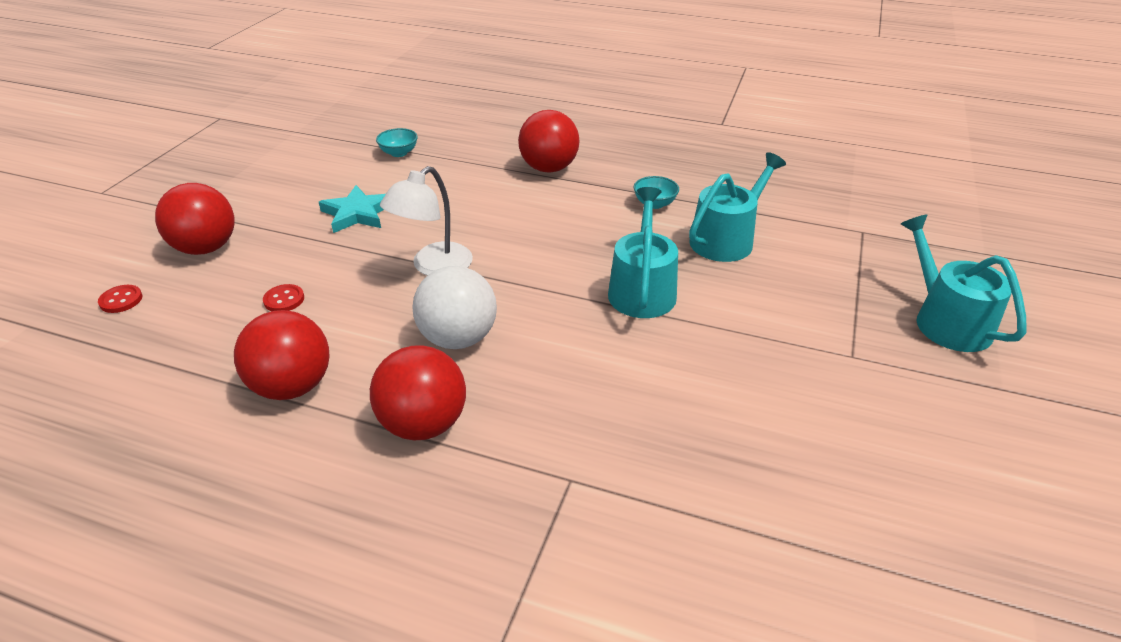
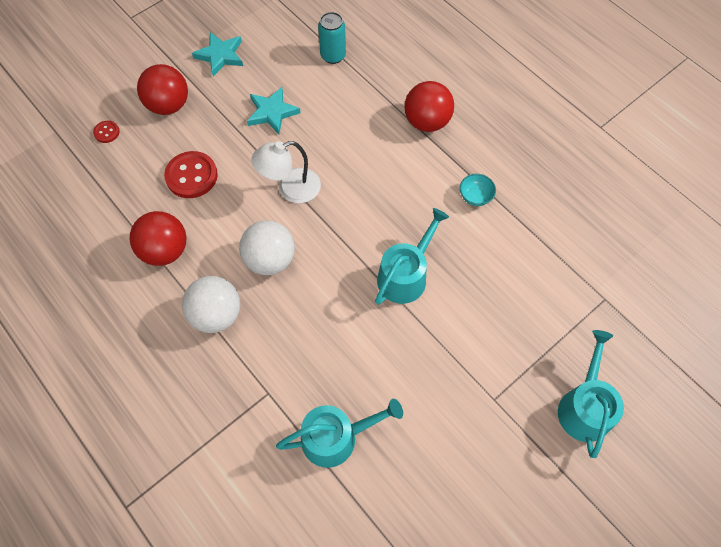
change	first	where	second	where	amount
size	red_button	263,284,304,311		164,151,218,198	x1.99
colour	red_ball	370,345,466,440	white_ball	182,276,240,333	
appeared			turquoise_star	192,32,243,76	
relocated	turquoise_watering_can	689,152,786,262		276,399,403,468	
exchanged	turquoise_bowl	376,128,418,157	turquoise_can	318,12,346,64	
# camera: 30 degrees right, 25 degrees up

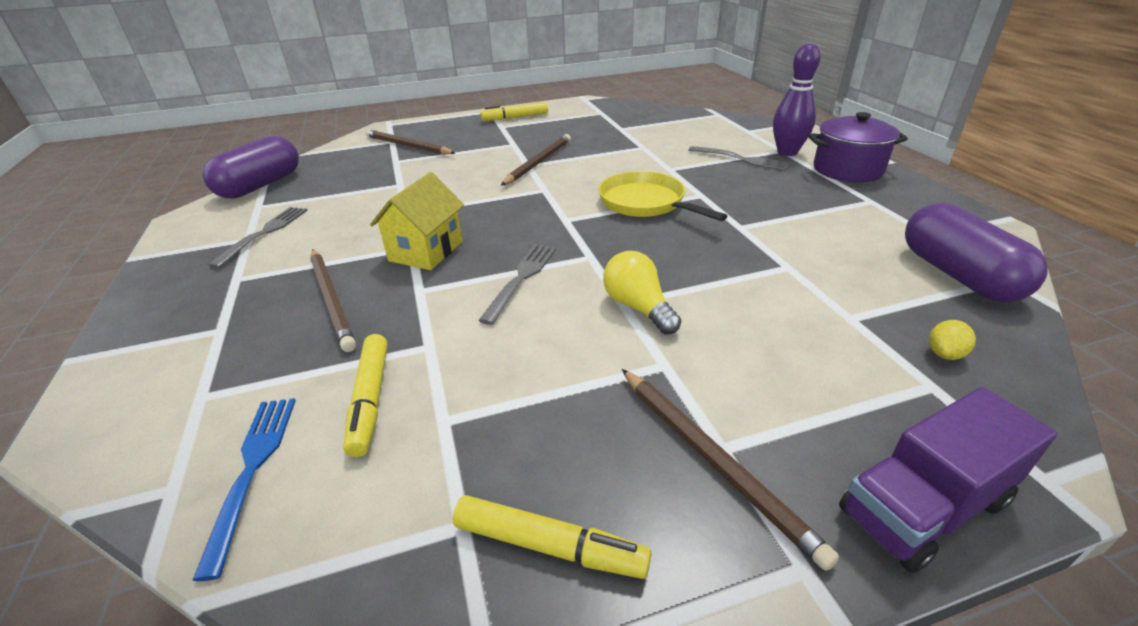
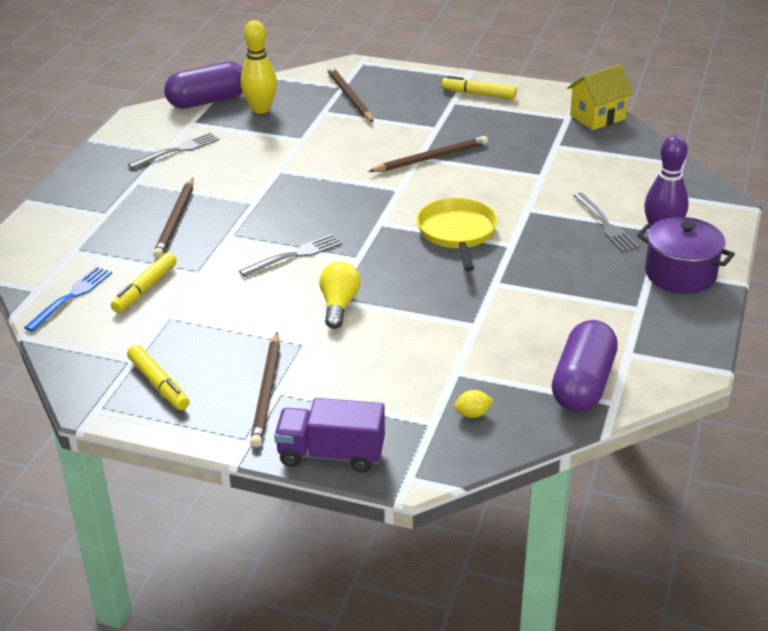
change	first	where	second	where	amount
appeared			yellow_bowling_pin	241,20,277,114	
relocated	yellow_house	370,172,464,270		567,64,634,130	
# camera: 35 degrees right, 0 degrees up

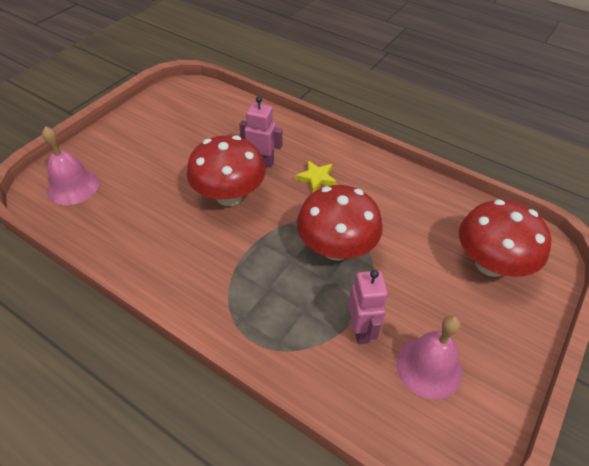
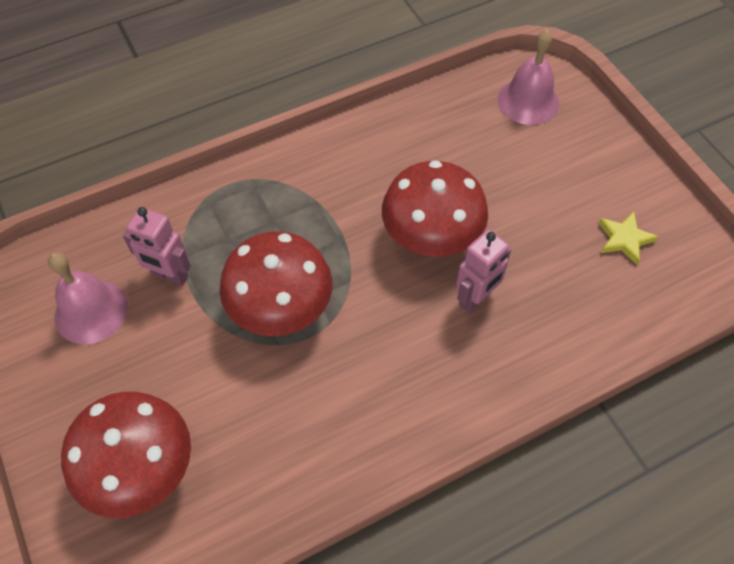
change	first	where	second	where	amount
relocated	yellow_star	295,160,337,193		598,212,658,265	
# camera: 120 degrees right, 10 degrees up

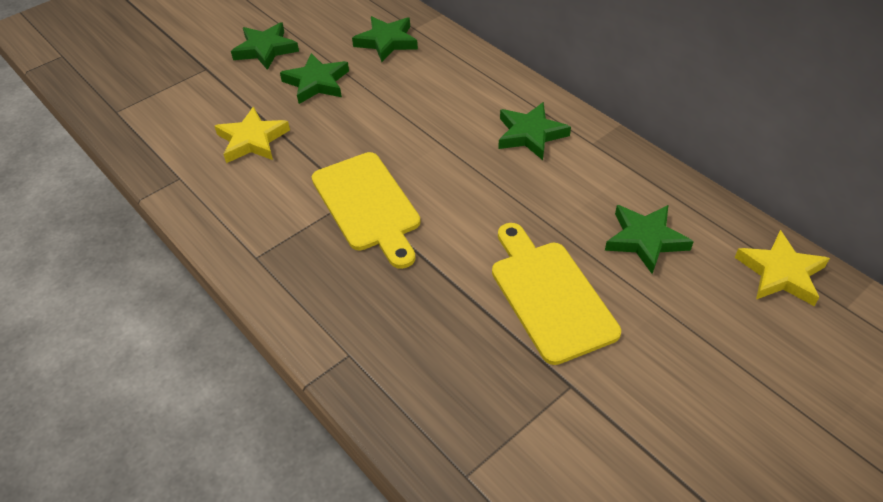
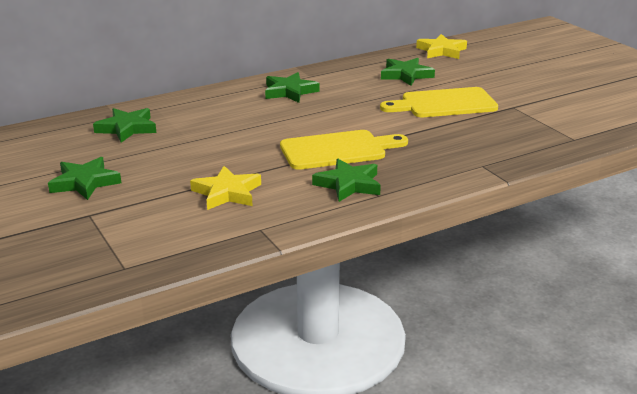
change	first	where	second	where	amount
relocated	green_star	280,53,349,104		312,159,381,202	
# camera: 80 degrees left, 20 degrees down

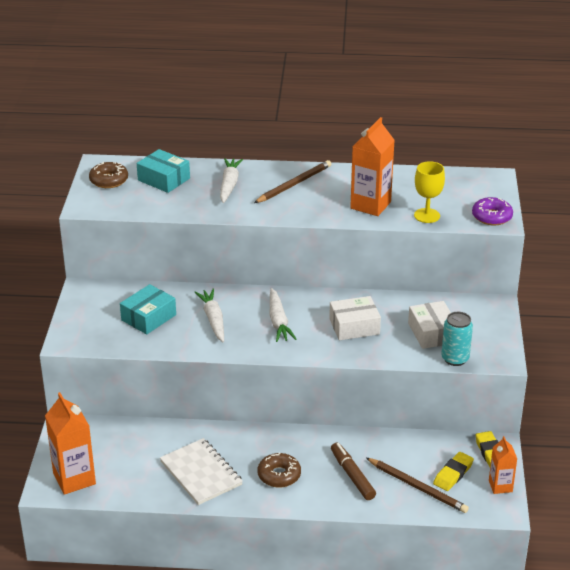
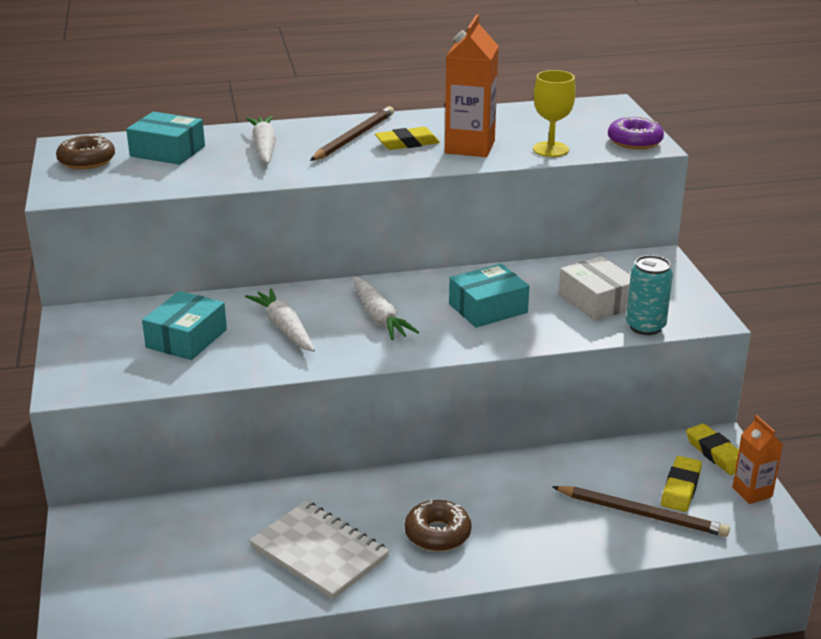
change	first	where	second	where	amount
appeared			yellow_eraser	375,127,440,150	
colour	white_box	329,296,381,340	turquoise_box	449,264,529,328	
missing	orange_carton	45,392,96,495			
missing	brown_marker	331,443,376,500			
# camera: 15 degrees left, 5 degrees down

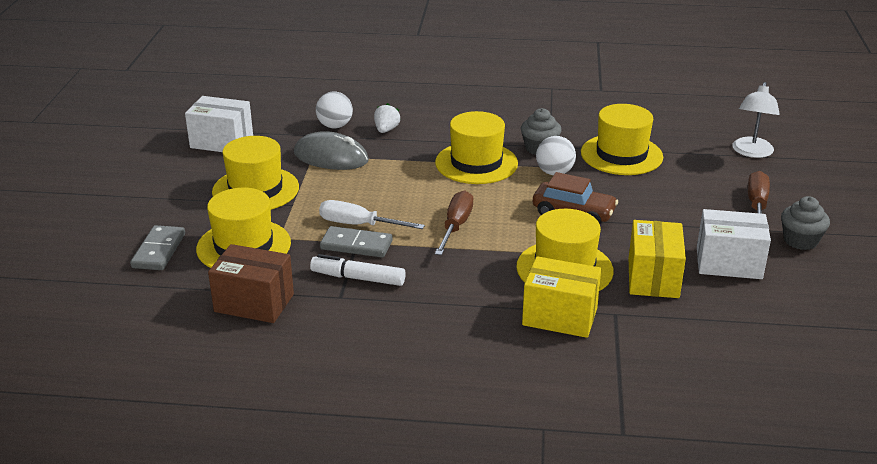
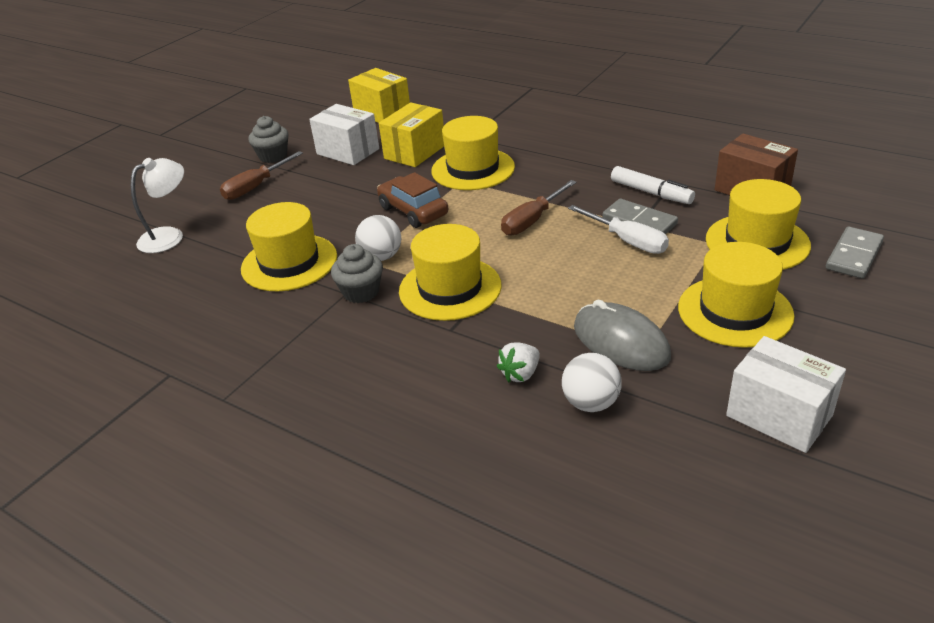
change	first	where	second	where	amount
relocated	yellow_box	522,256,601,338		348,68,410,123	
# camera: 150 degrees left, 5 degrees up

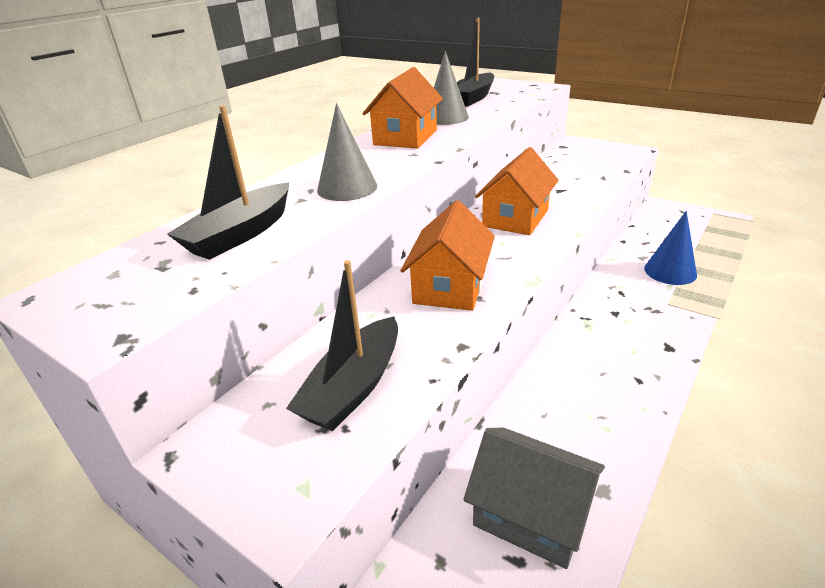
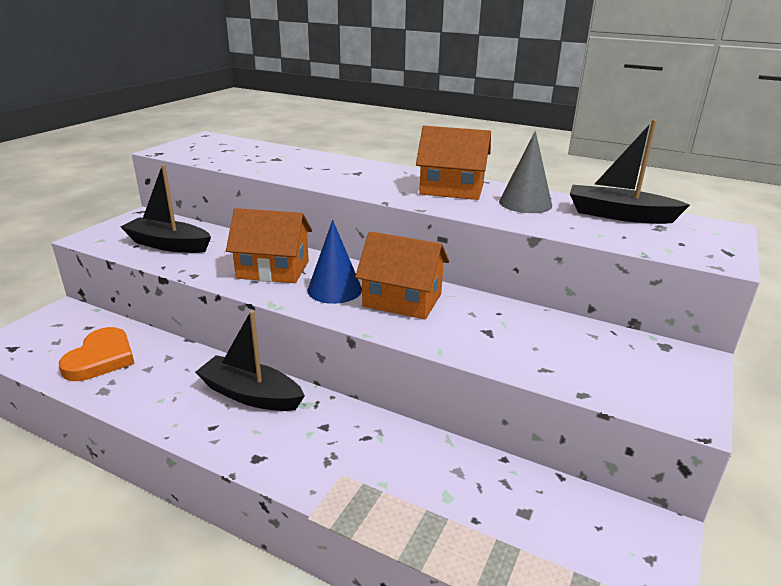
change	first	where	second	where	amount
exchanged	grey_house	463,428,605,569	orange_heart	59,327,135,381	
relocated	black_boat	167,105,289,260		195,310,305,411	
relocated	blue_cone	644,211,697,285		307,220,362,304	
missing	grey_cone	317,103,377,201			
# camera: 80 degrees right, 5 degrees down

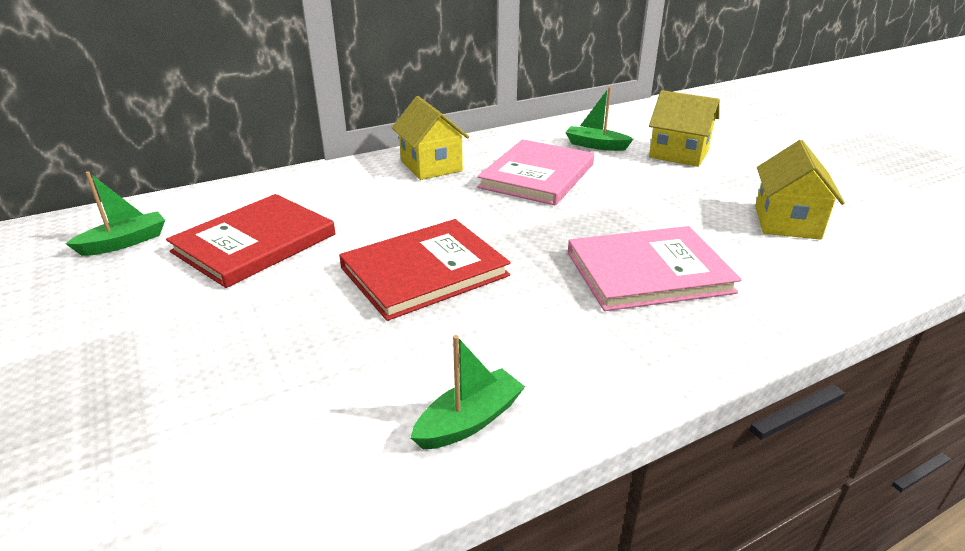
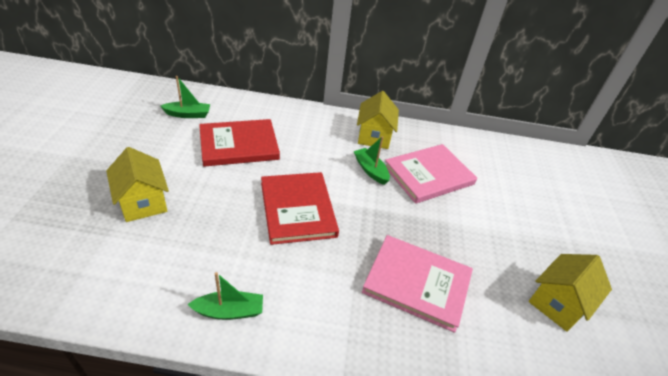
change	first	where	second	where	amount
relocated	yellow_house	649,90,720,167		106,147,169,222	
spun	red_book	339,219,511,321		261,172,339,245	75 degrees clockwise
relocated	green_boat	565,87,633,151		354,136,390,185	
# camera: 30 degrees right, 10 degrees up

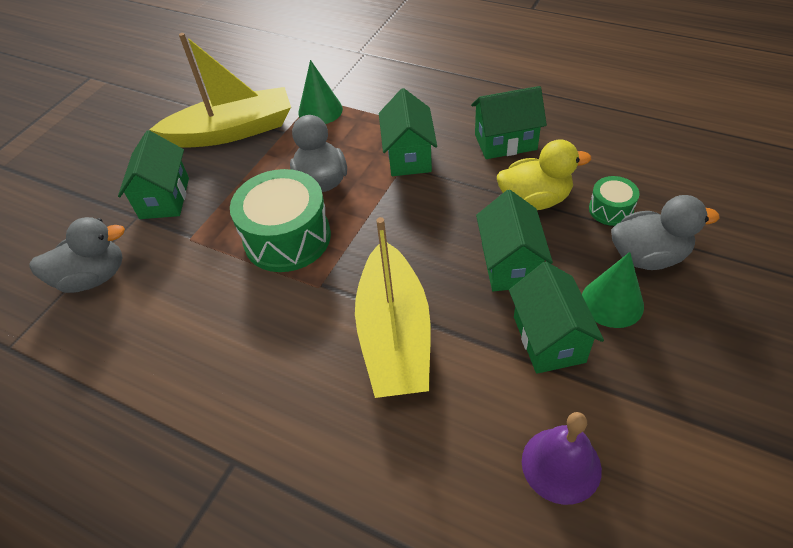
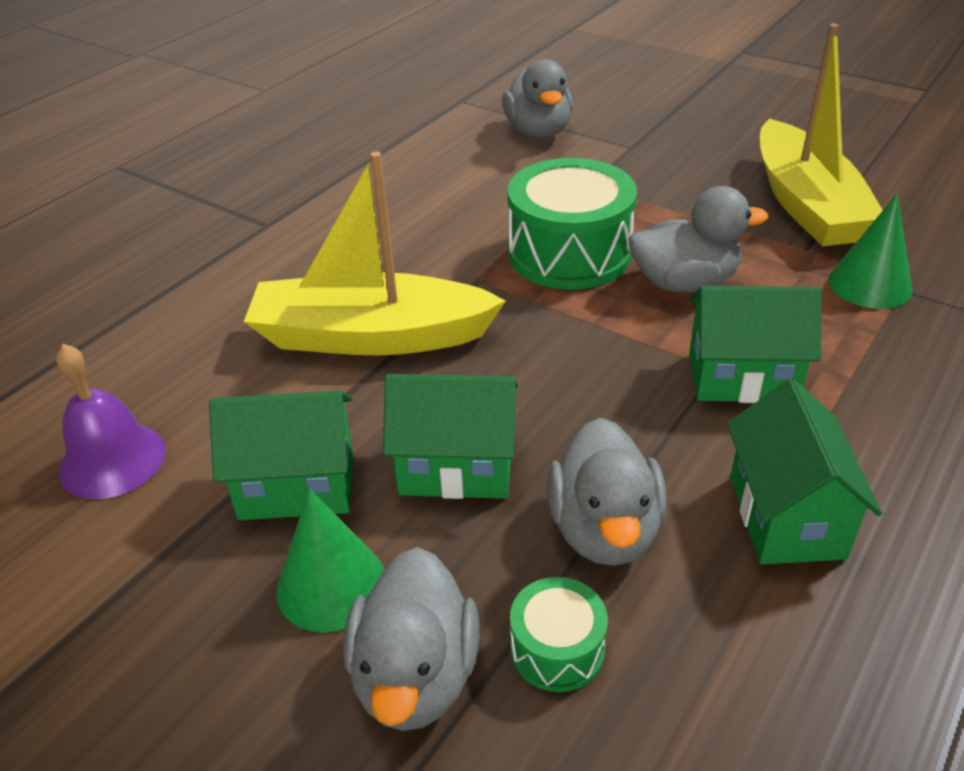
change	first	where	second	where	amount
colour	yellow_duck	497,139,591,210	grey_duck	547,418,667,566	
missing	green_house	118,130,189,219			
# camera: 95 degrees right, 10 degrees down

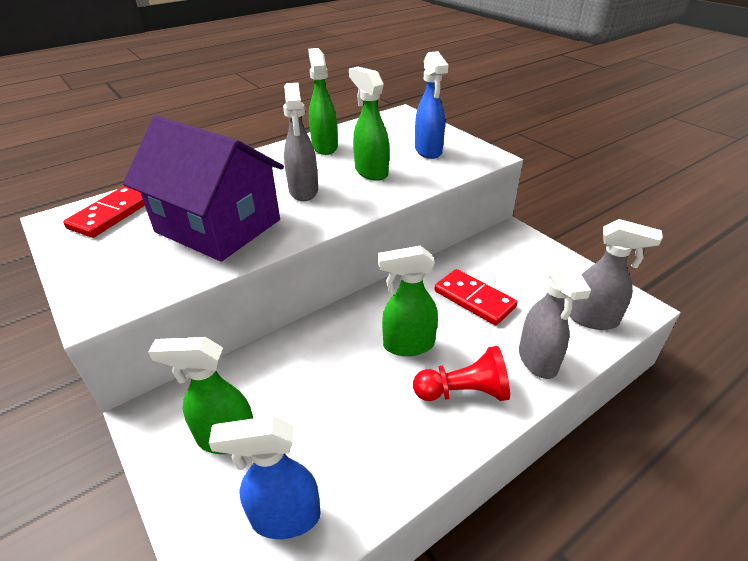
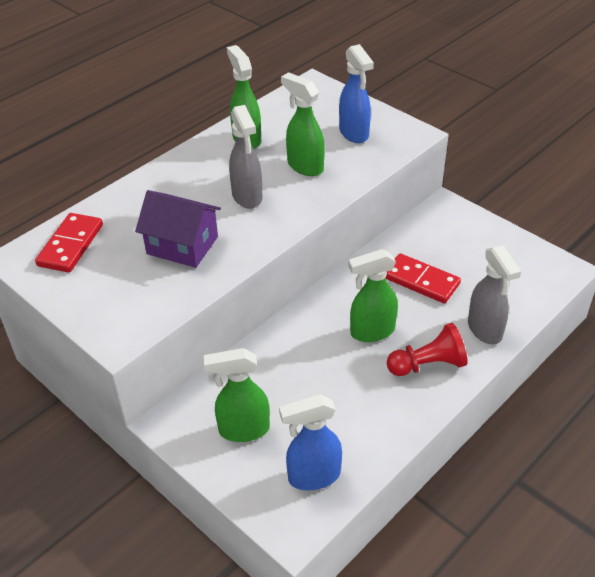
change	first	where	second	where	amount
size	purple_house	123,116,284,262		135,190,221,268	x0.63
missing	grey_spray_bottle	569,219,663,330			
# camera: 10 degrees left, 5 degrees up

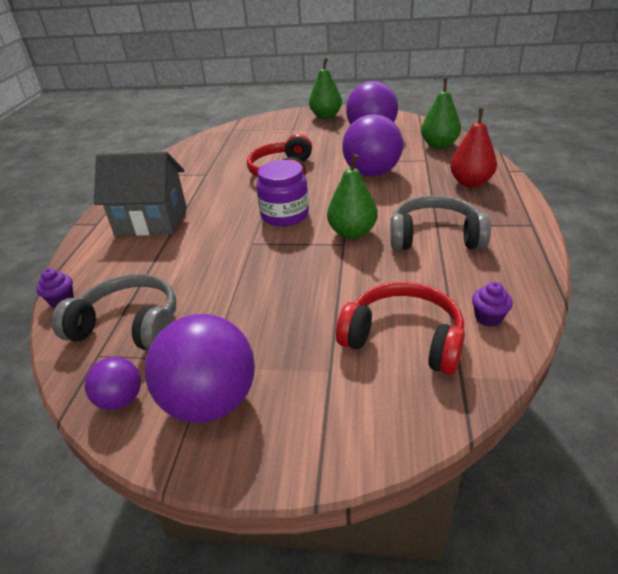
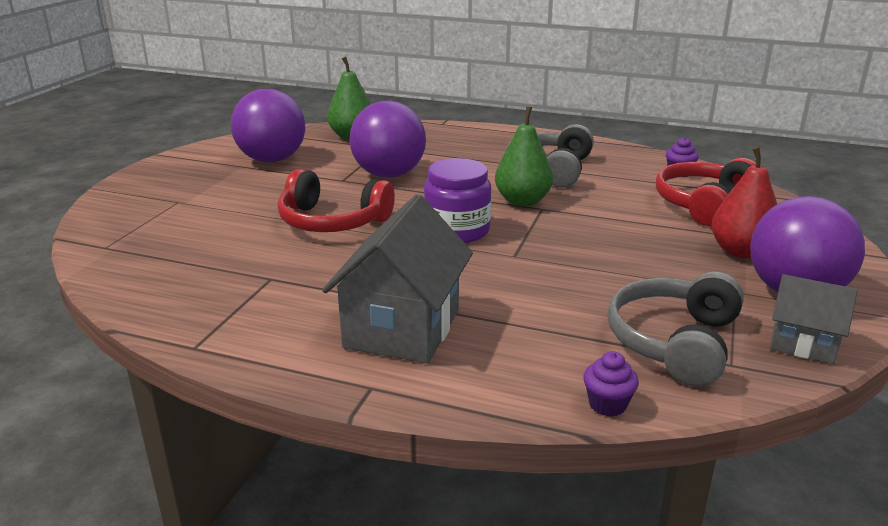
change	first	where	second	where	amount
relocated	red_pear	450,108,497,187		711,146,777,259	
exchanged	purple_ball	85,357,141,410	grey_house	770,274,858,364	
missing	green_pear	309,58,342,119			
# camera: 80 degrees left, 10 degrees down

